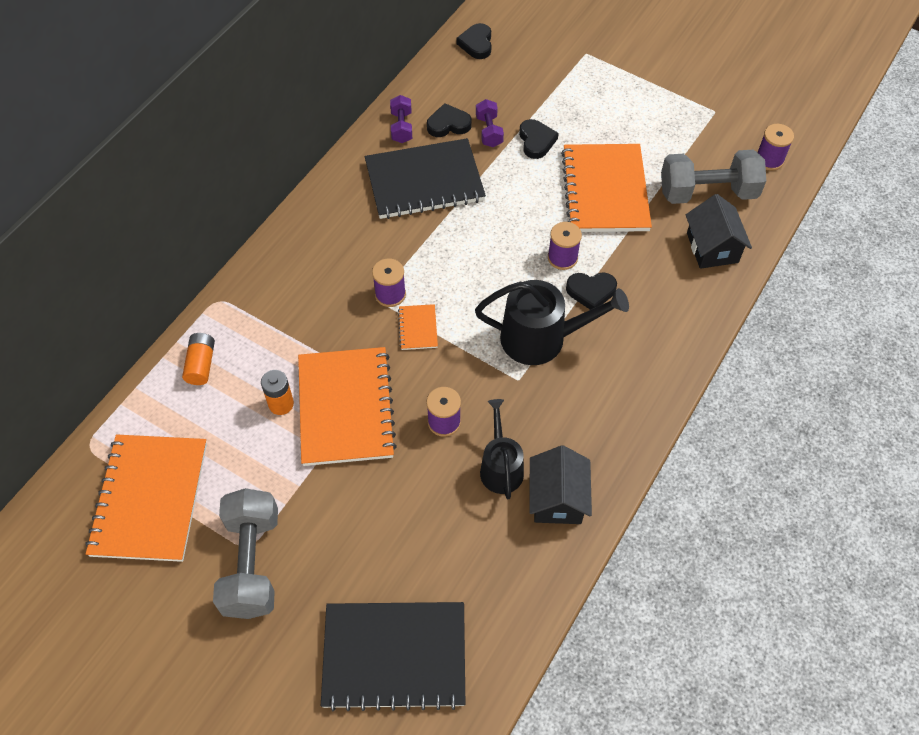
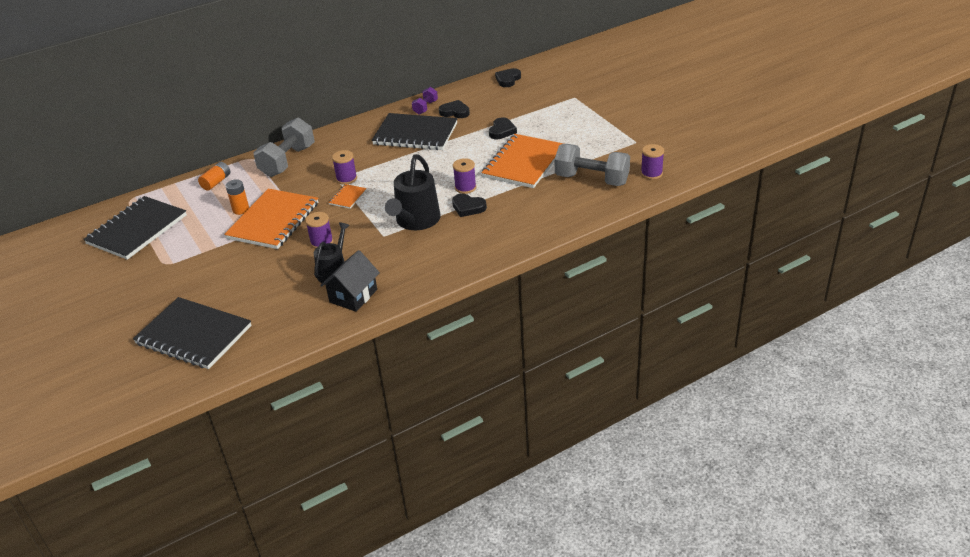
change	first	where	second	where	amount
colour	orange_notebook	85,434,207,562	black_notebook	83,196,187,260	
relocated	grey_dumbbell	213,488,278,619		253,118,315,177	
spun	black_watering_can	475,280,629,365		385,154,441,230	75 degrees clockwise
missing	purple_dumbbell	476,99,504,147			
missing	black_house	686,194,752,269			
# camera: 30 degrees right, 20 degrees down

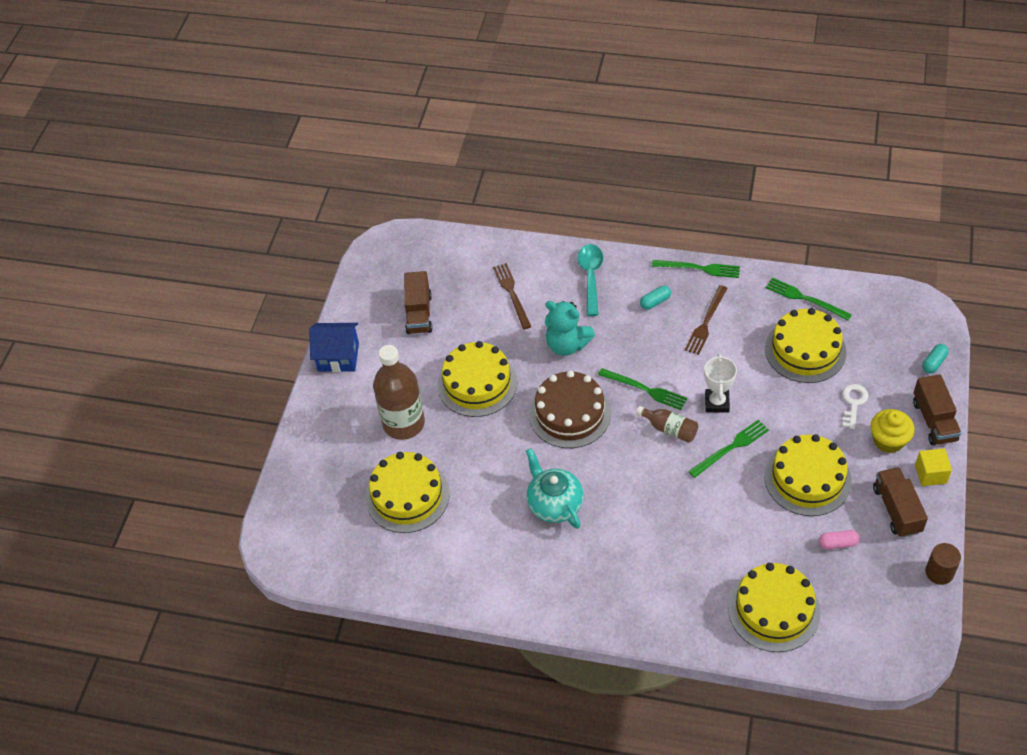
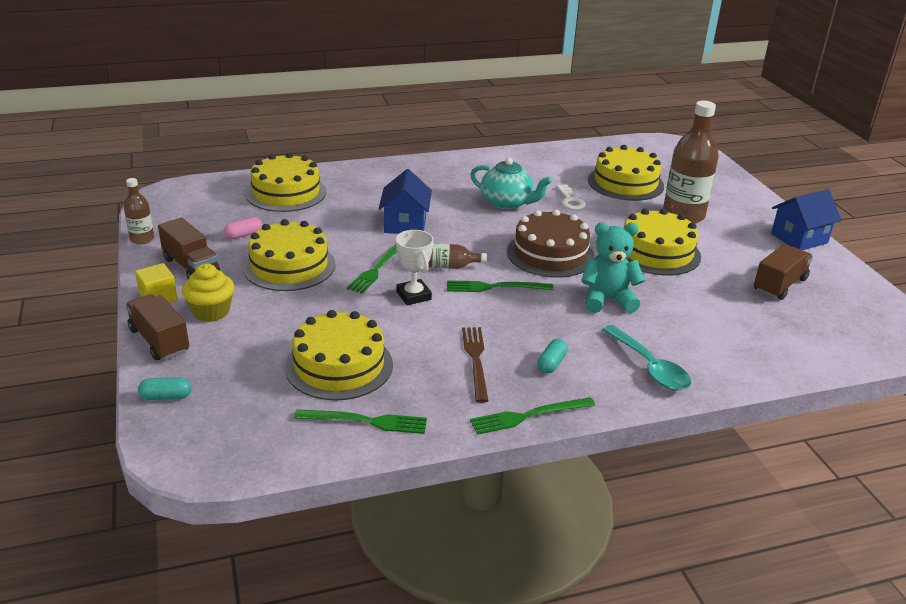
change	first	where	second	where	amount
exchanged	brown_cylinder	925,543,961,585	brown_bottle	124,178,154,244	
spun	turquoise_capsule	922,344,949,373		138,377,192,400	75 degrees clockwise
appeared			blue_house	379,169,432,234	
relocated	white_key	842,384,868,429		556,185,586,210	
spun	brown_truck	404,271,433,334		754,245,813,300	75 degrees clockwise
missing	brown_fork	493,263,531,329			
# camera: 145 degrees right, 20 degrees down

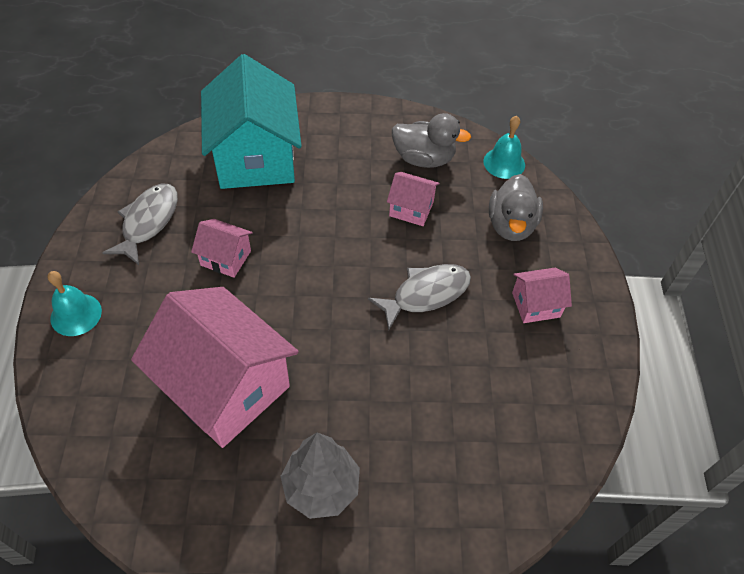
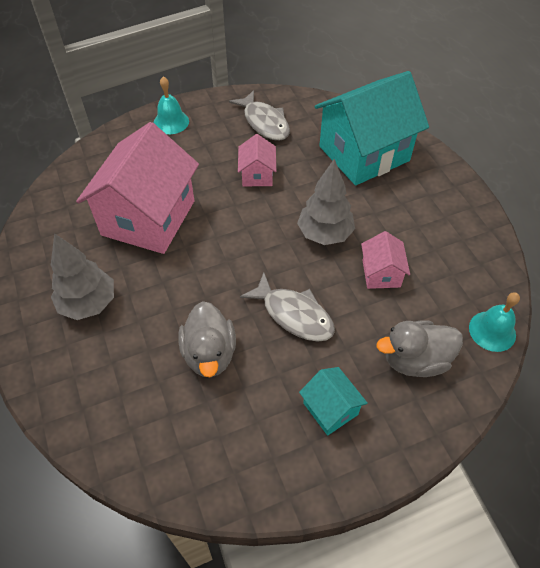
change	first	where	second	where	amount
relocated	grey_duck	392,113,471,168		178,301,236,377	
spun	grey_fish	102,183,178,265		229,90,290,141	60 degrees clockwise
appeared			grey_tree	297,159,355,245	
colour	pink_house	512,267,572,323	turquoise_house	299,367,368,436	
# camera: 70 degrees right, 0 degrees up

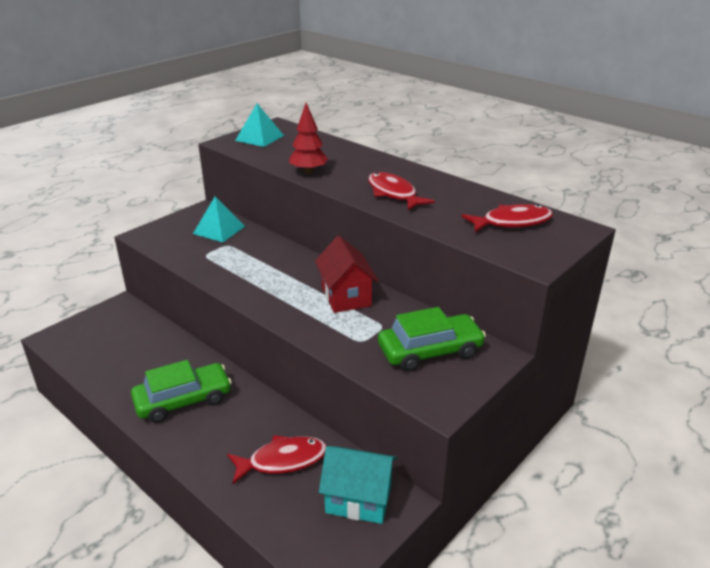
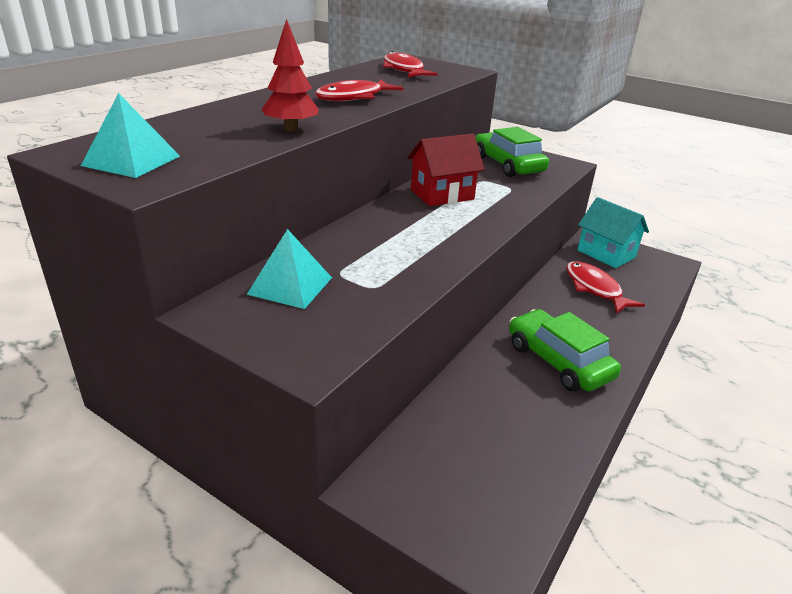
change	first	where	second	where	amount
spun	turquoise_house	319,446,397,524		577,197,649,268	45 degrees counterclockwise
# camera: 100 degrees left, 0 degrees up

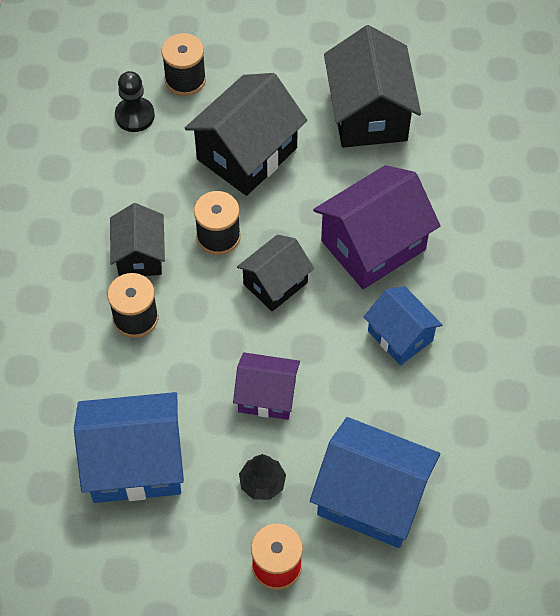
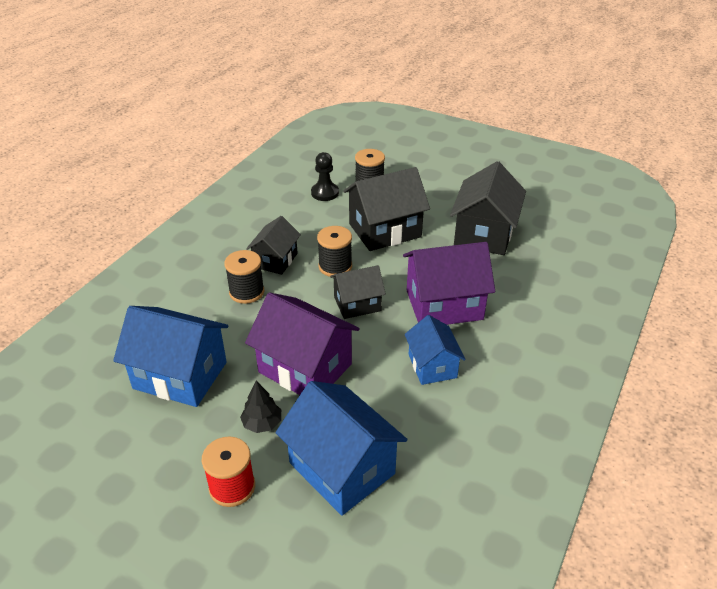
change	first	where	second	where	amount
size	purple_house	233,352,300,420		245,292,360,395	x1.65
# camera: 25 degrees right, 20 degrees down

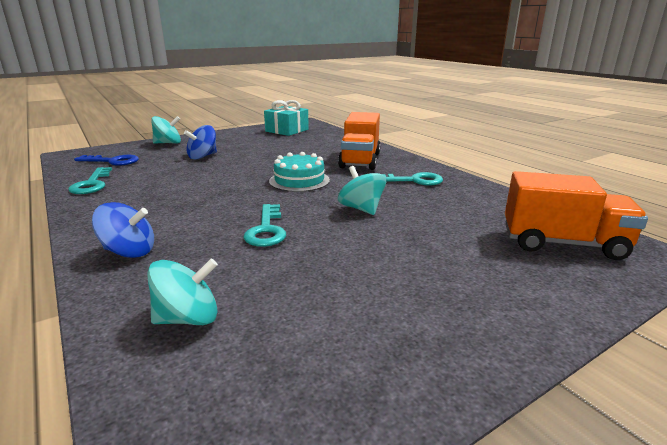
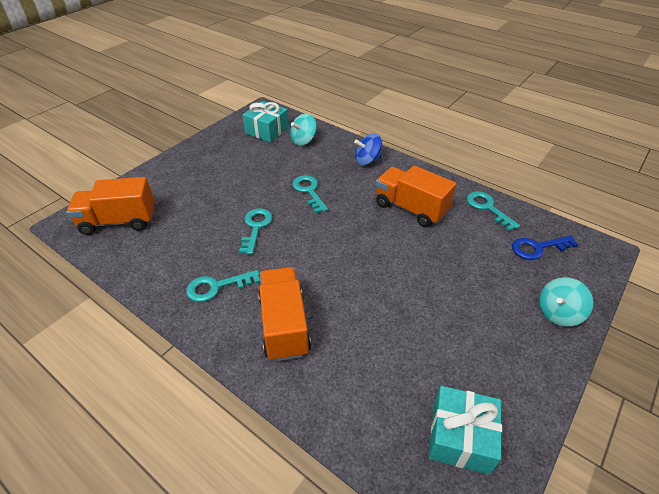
change	first	where	second	where	amount
exchanged	turquoise_spinning_top	338,166,386,215	turquoise_key	239,208,272,255	
appeared			turquoise_gift	242,101,289,142	
appeared			orange_truck	376,165,456,227	
missing	blue_spinning_top	184,125,217,160			
missing	turquoise_cake	269,152,330,192			
# camera: 160 degrees right, 20 degrees up

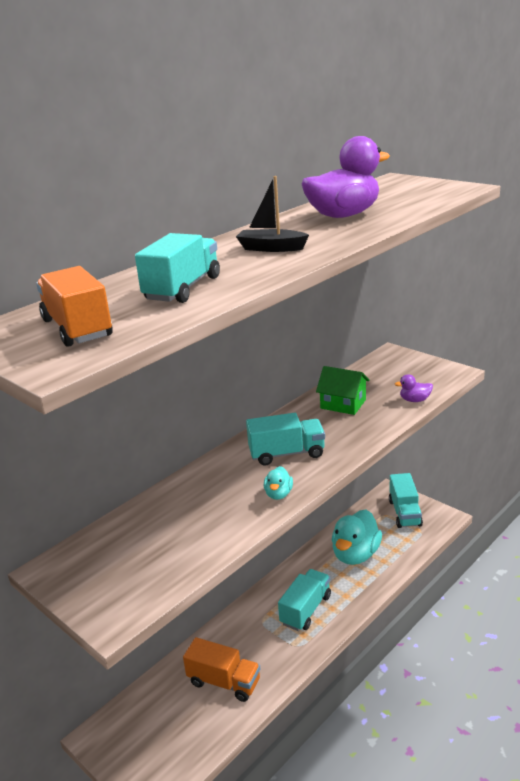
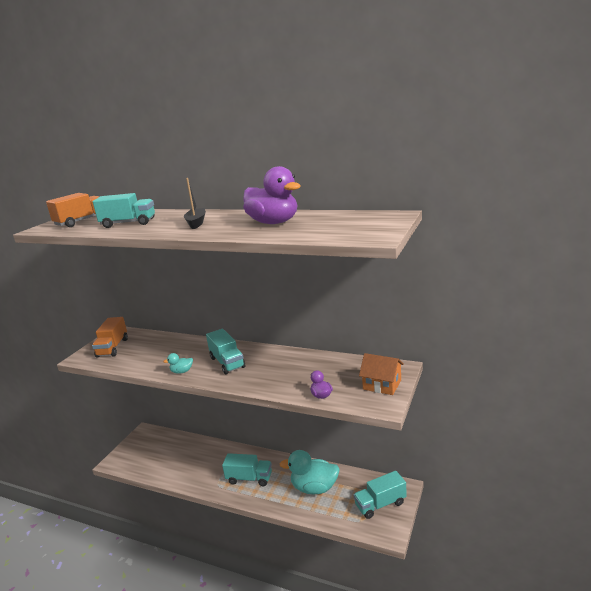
change	first	where	second	where	amount
relocated	orange_truck	183,637,260,702		92,317,128,358	
appeared			orange_house	359,353,404,395	
missing	green_house	316,366,370,415			
# camera: 70 degrees right, 5 degrees down

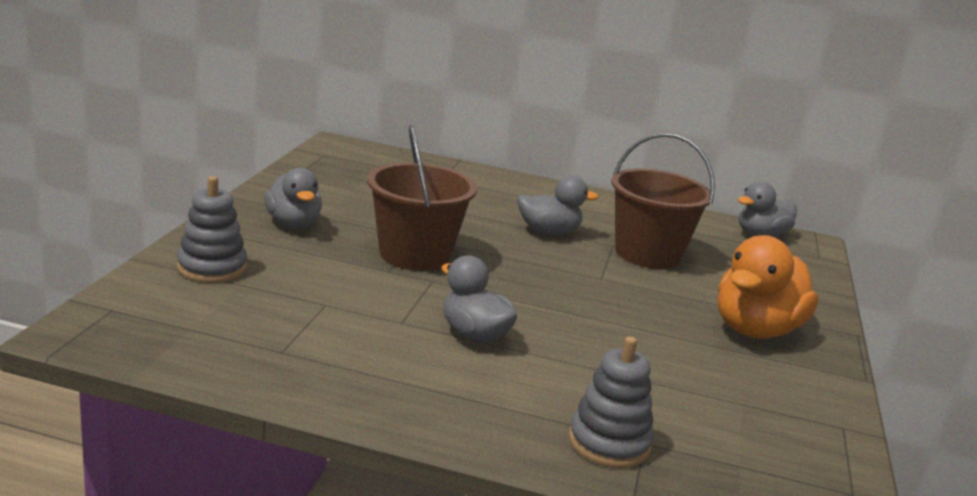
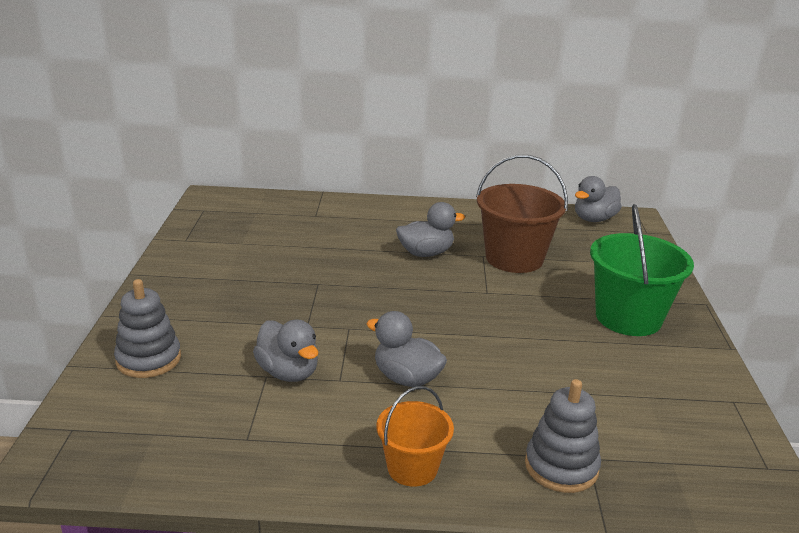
change	first	where	second	where	amount
relocated	grey_duck	264,168,322,228		253,319,318,382	
appeared			orange_bucket	376,386,454,487	
exchanged	orange_duck	718,235,818,338	green_bucket	590,204,694,336	
missing	brown_bucket	367,125,477,271			
# camera: 10 degrees left, 5 degrees up

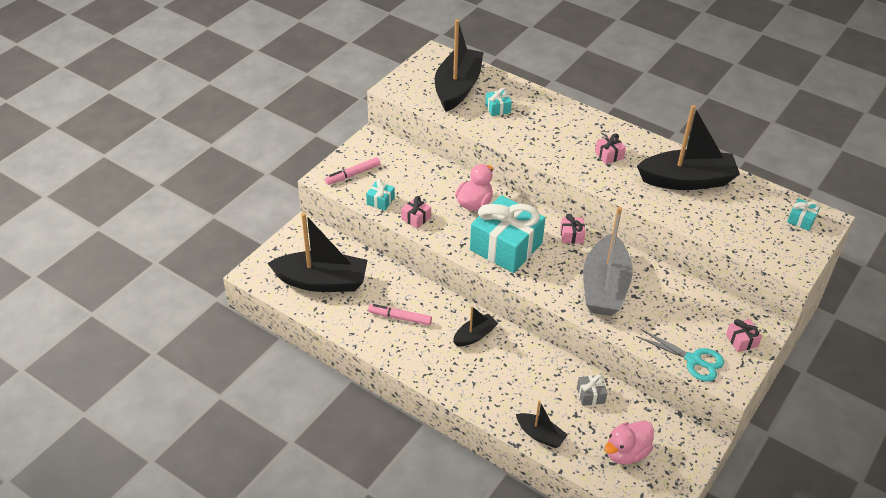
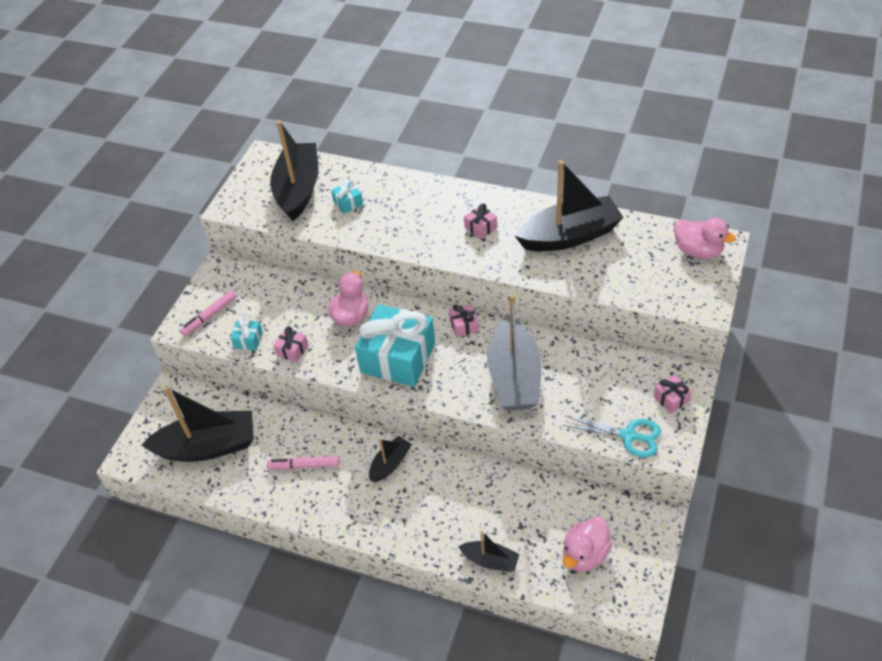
change	first	where	second	where	amount
exchanged	turquoise_gift	787,198,820,231	pink_duck	674,218,736,259	
missing	grey_gift	577,374,607,406			
# camera: 10 degrees left, 5 degrees up

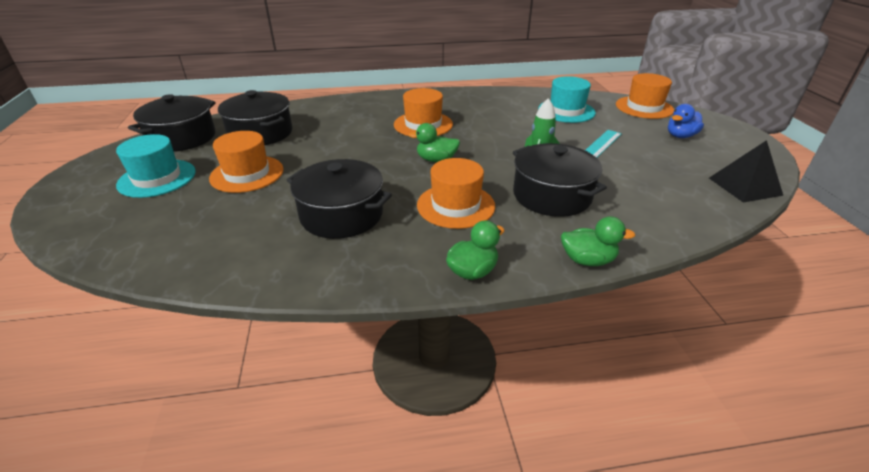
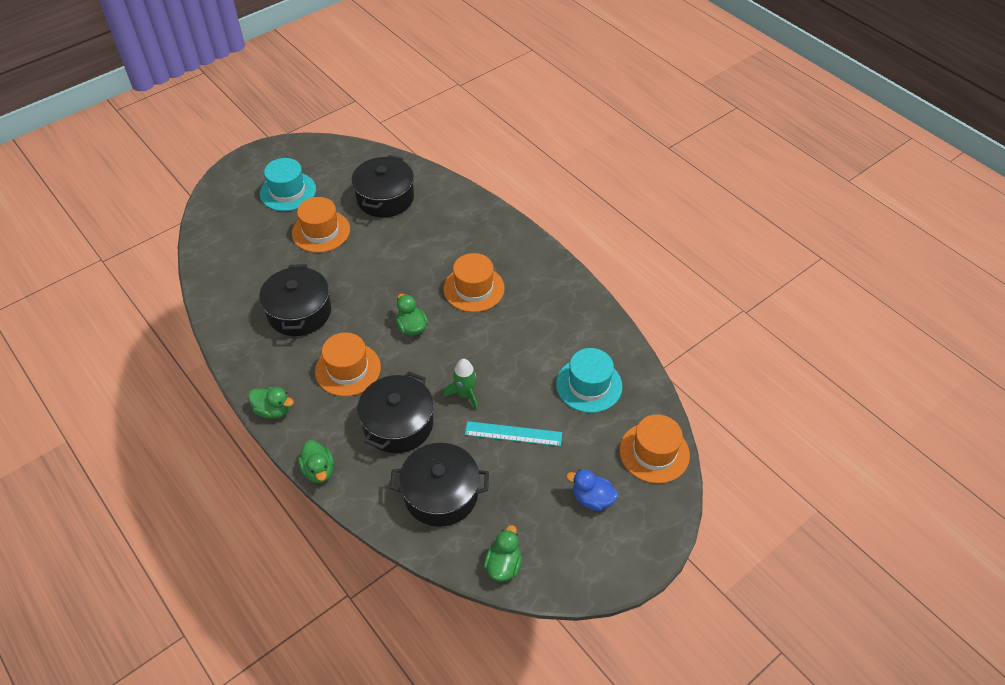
change	first	where	second	where	amount
relocated	black_pot	128,94,215,152		390,443,489,527	
exchanged	black_pyramid	709,140,783,203	green_duck	484,525,522,582	
# camera: 60 degrees right, 15 degrees up

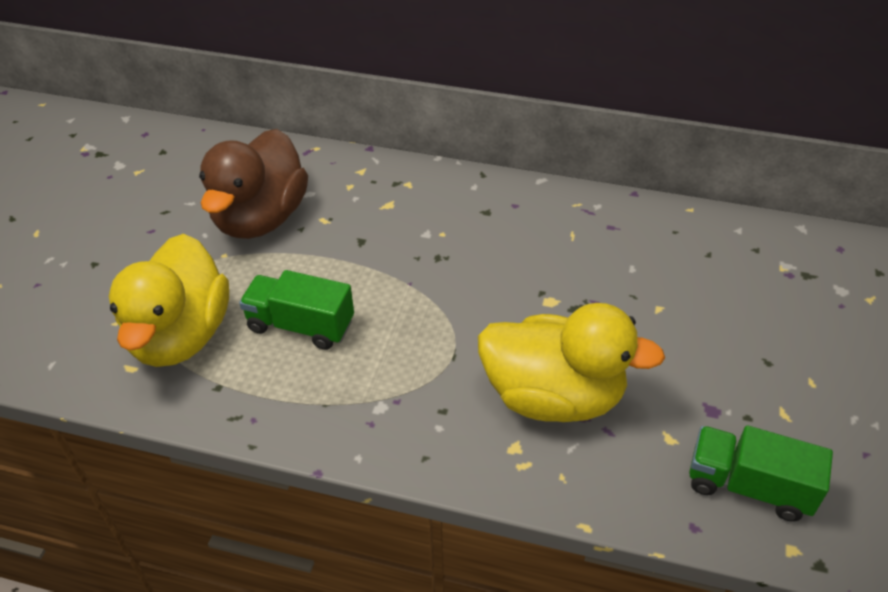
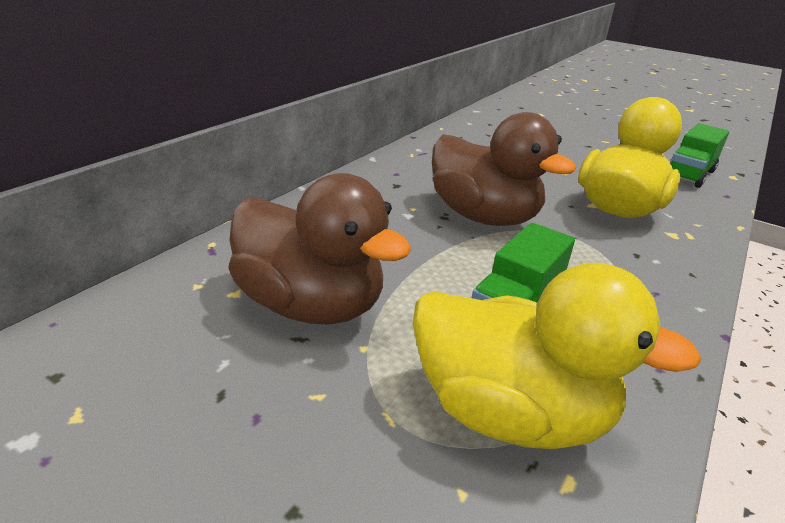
change	first	where	second	where	amount
appeared			brown_duck	432,112,576,226	
# camera: 75 degrees left, 15 degrees down

